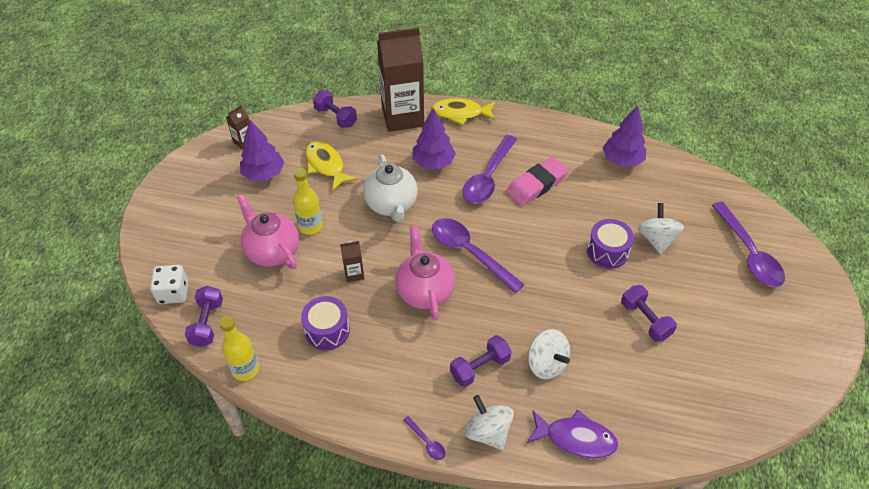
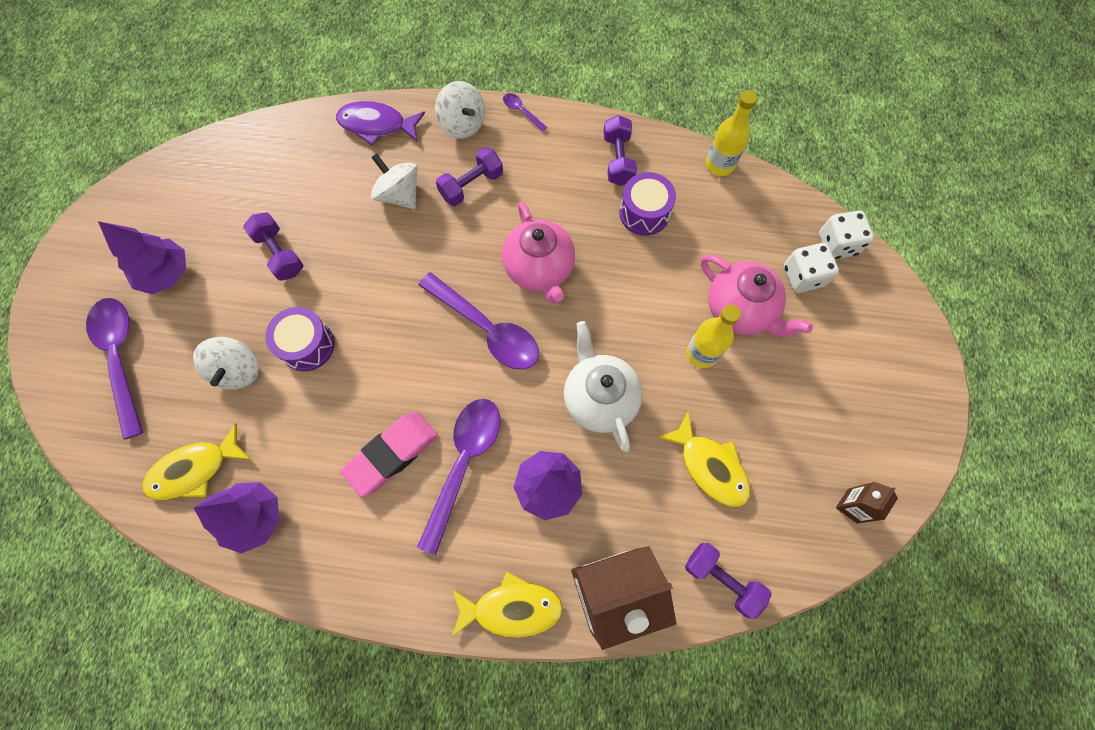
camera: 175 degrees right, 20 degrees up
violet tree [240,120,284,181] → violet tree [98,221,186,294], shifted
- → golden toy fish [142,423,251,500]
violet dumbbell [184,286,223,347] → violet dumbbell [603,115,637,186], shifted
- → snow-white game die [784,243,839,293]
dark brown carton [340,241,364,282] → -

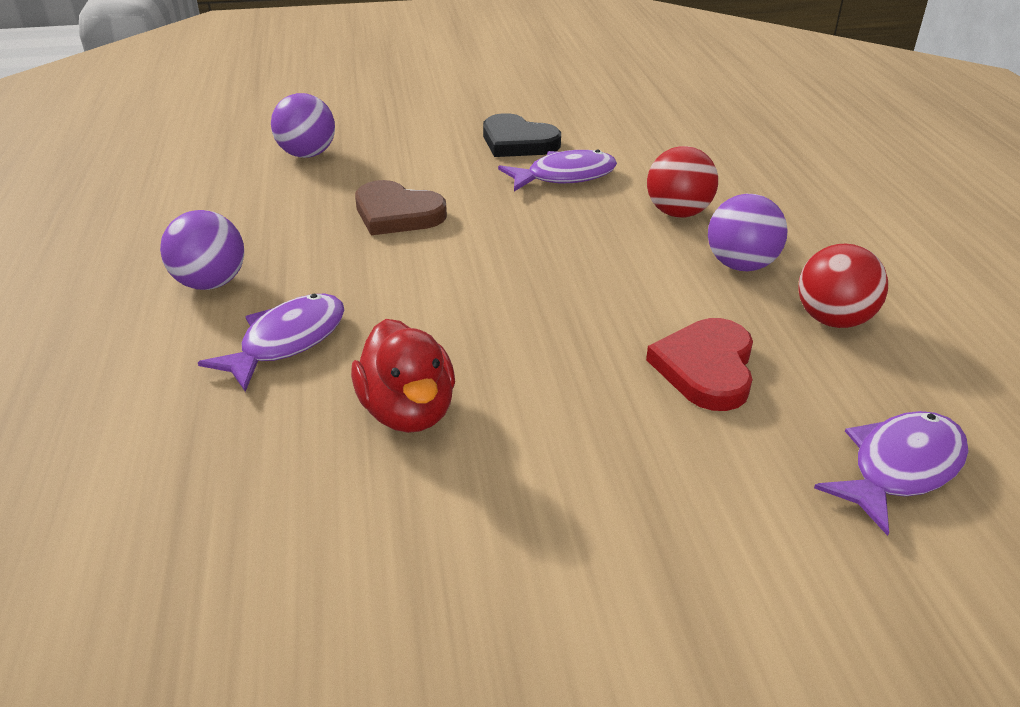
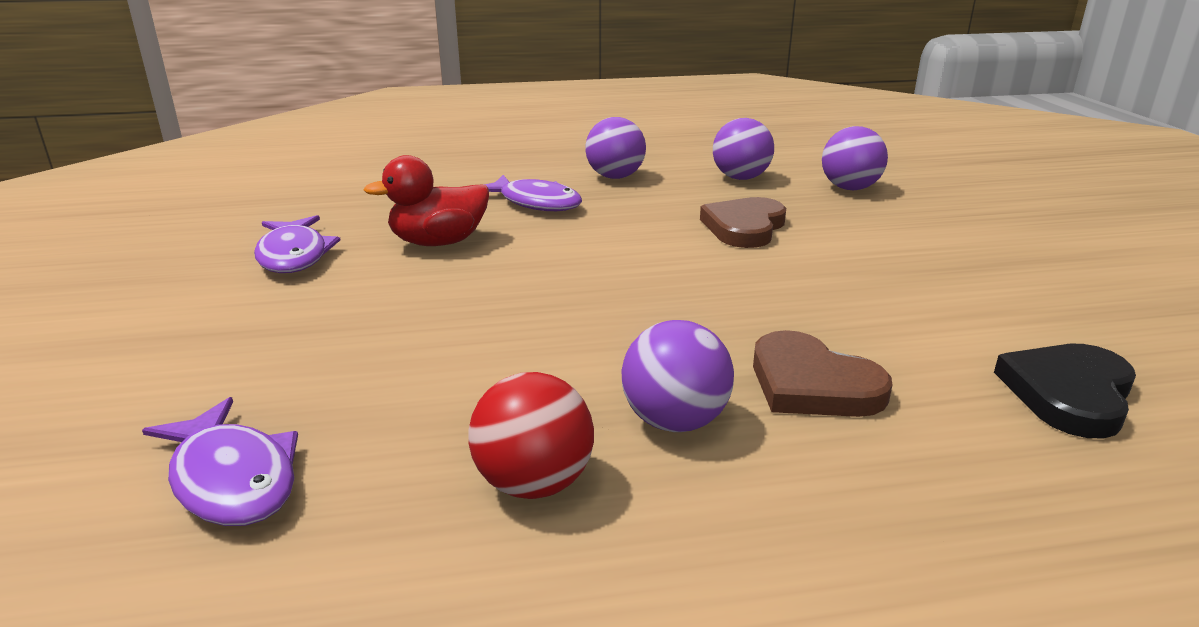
camera: 90 degrees right, 10 degrees down
violet toy fish [498,149,617,191] → violet toy fish [254,215,341,273], shifted
- → violet ball [713,118,774,180]
scarlet ball [647,146,718,218] → dark brown heart shape [753,330,892,417]
jet-black heart shape [483,113,561,157] → jet-black heart shape [994,344,1136,439], shifted
scarlet heart shape [646,318,753,411] → -

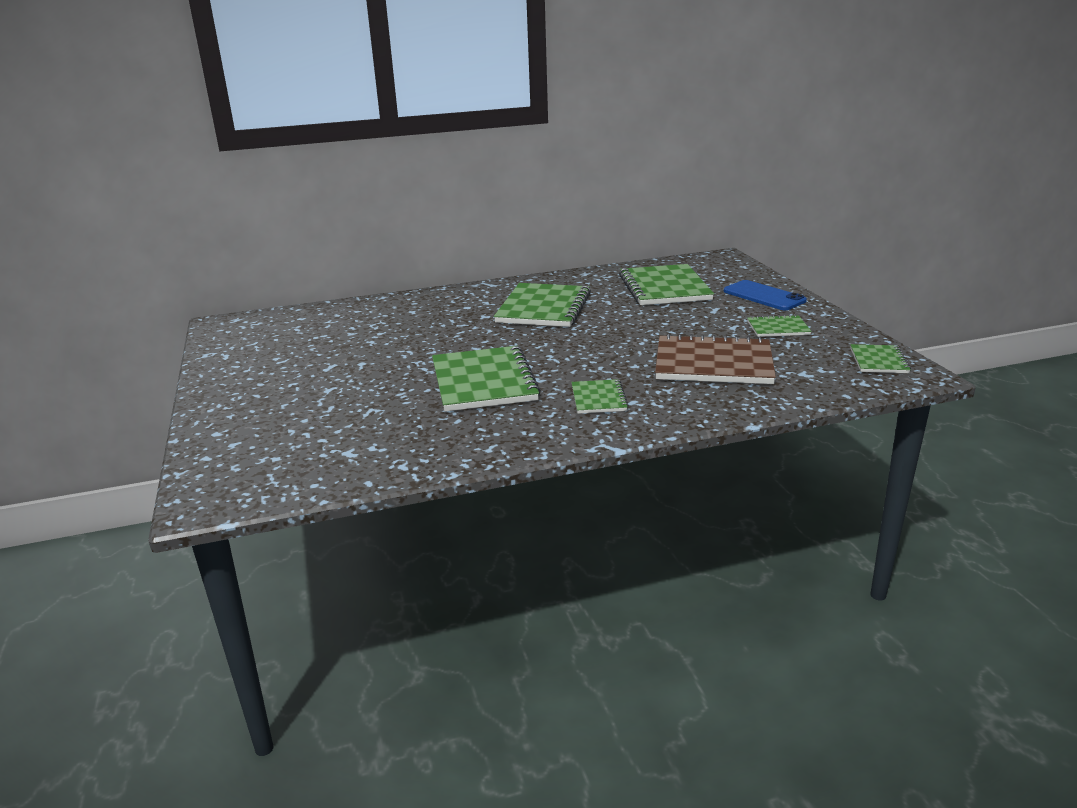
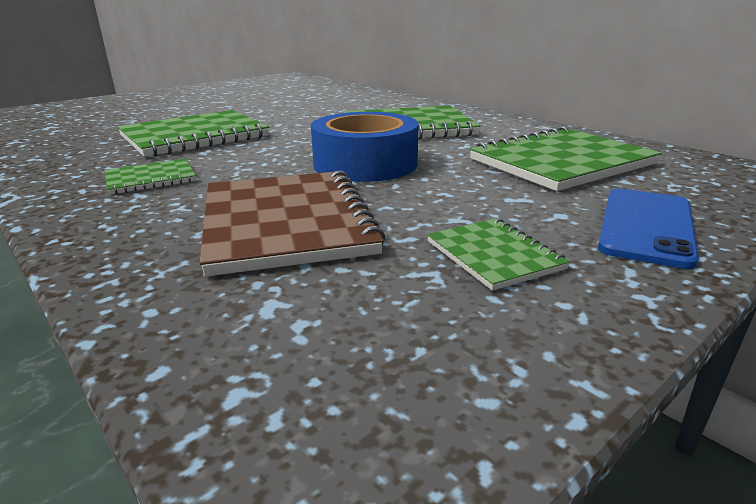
camera: 65 degrees right, 0 degrees up
- → blue tape [311,112,419,182]
leaf-green exercise book [850,344,911,373] → -

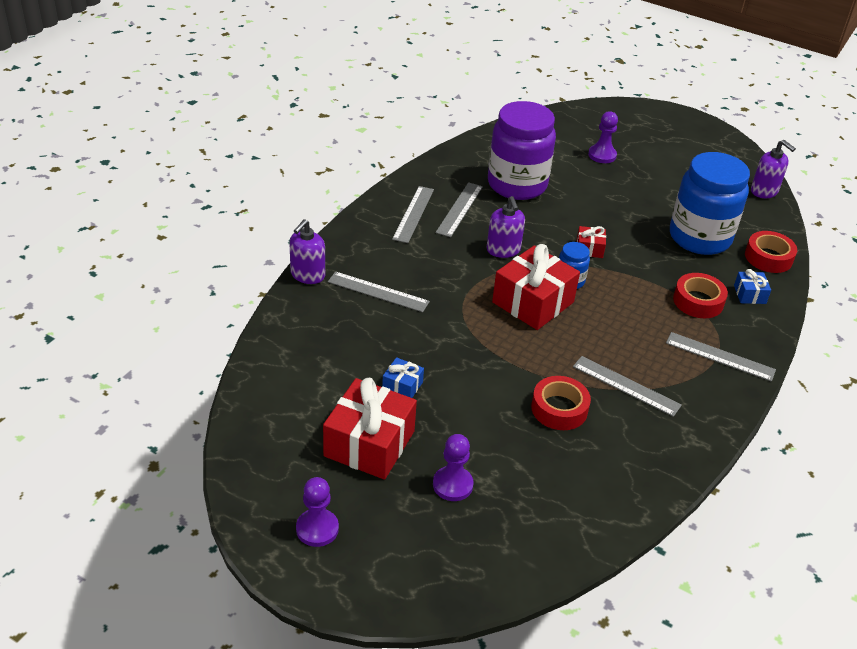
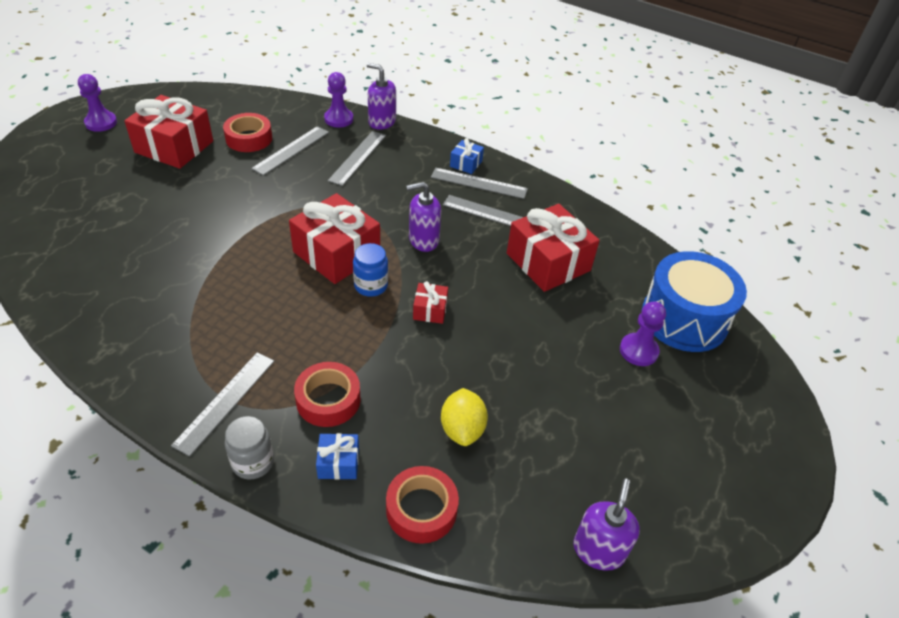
camera: 90 degrees right, 5 degrees up
scarlet tape [531,376,591,430] → scarlet tape [223,113,272,152], shifted
- → gray jam jar [225,416,274,480]
gray straightedge [573,356,682,417] → gray straightedge [251,126,329,175], shifted
violet pawn [433,434,474,501] → violet pawn [324,72,353,128], shifted
blue jam jar [670,152,750,255] → golden toy lemon [441,388,488,446]
blue gift [382,357,424,398] → blue gift [450,138,484,174], shifted
violet jam jar [488,101,556,200] → scarlet gift [507,204,600,292]
violet pump bottle [751,140,796,198] → violet pump bottle [573,478,640,571], 150 degrees clockwise
- → blue drum [642,251,747,352]

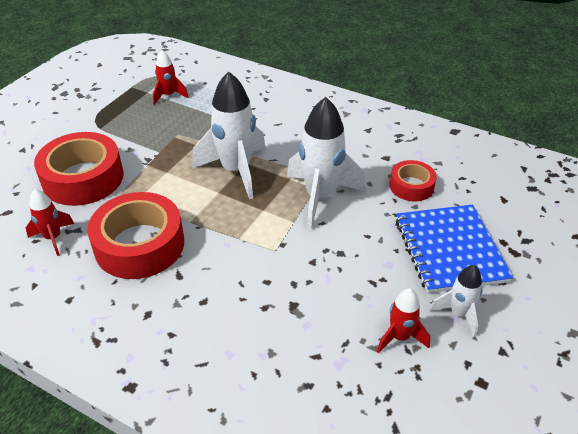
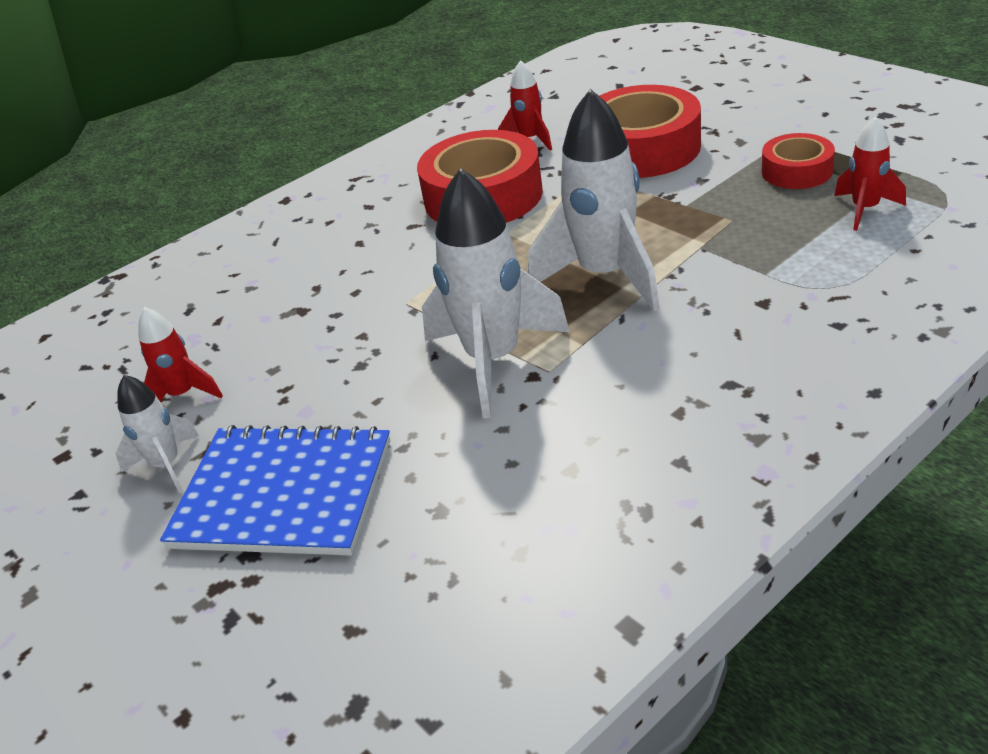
camera: 115 degrees right, 5 degrees down
scarlet tape [389,160,437,201] → scarlet tape [762,133,835,189], shifted

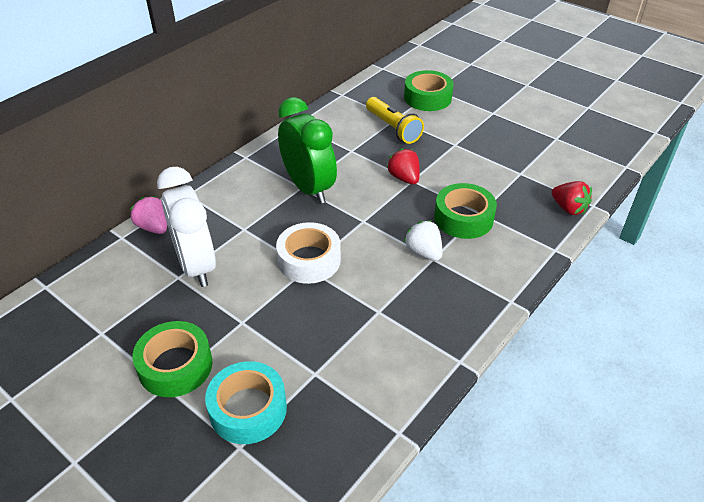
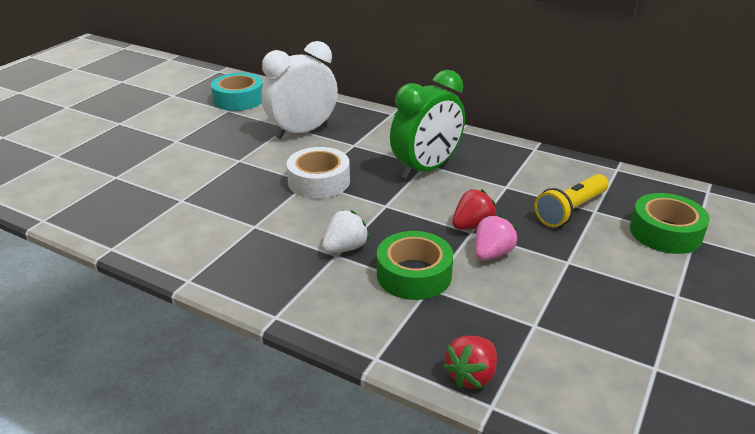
camera: 80 degrees right, 10 degrees down
teal tape [205,361,287,444] → teal tape [211,73,263,111], shifted
pink strawberry [130,196,167,234] → pink strawberry [475,215,517,261], shifted
leaf-green tape [132,321,213,397] → -

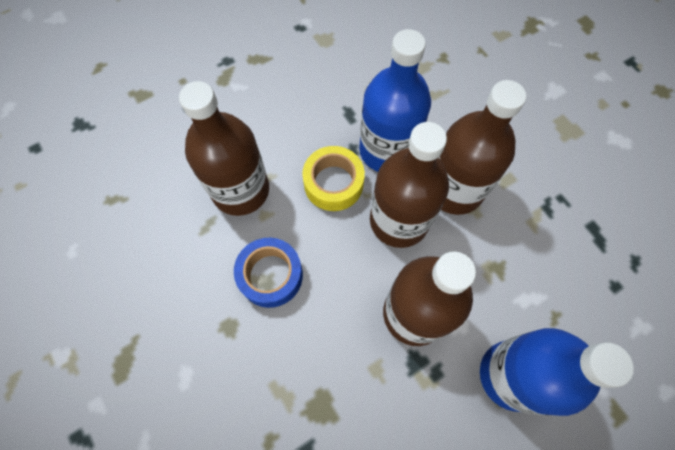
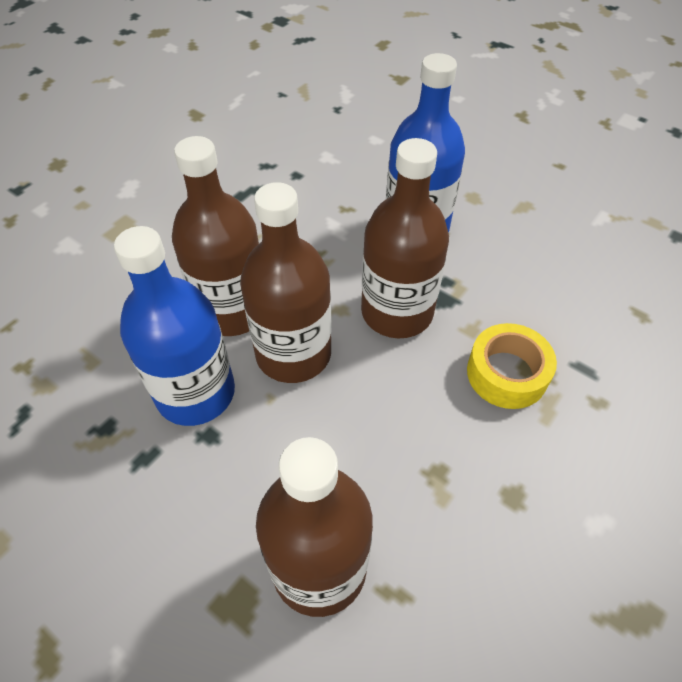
camera: 110 degrees left, 15 degrees down
golden tape [302,146,365,211] → golden tape [467,323,557,409], shifted
blue tape [234,238,303,308] → -

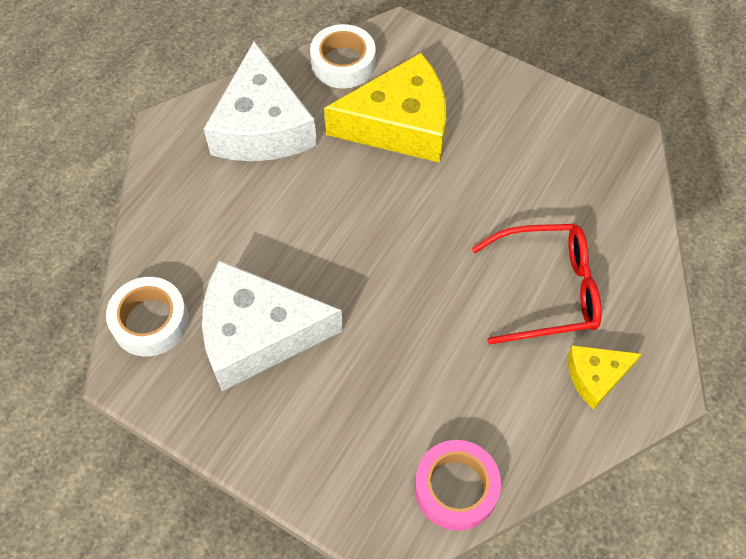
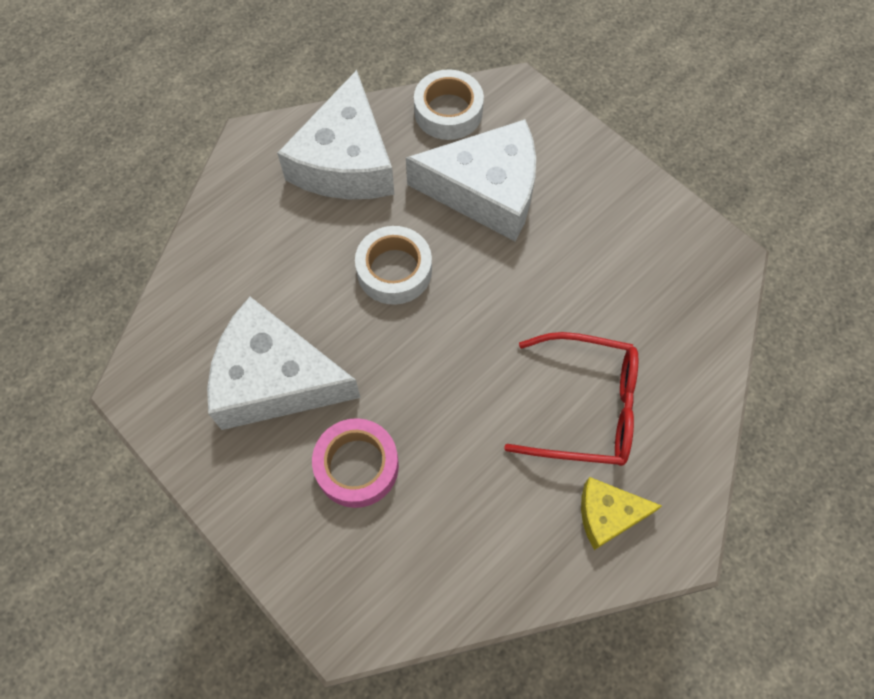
camera: 15 degrees right, 5 degrees up
pink tape [415,440,501,531] → pink tape [312,418,399,508], shifted
snow-white tape [106,277,189,357] → snow-white tape [355,226,432,305], shifted
golden cheese wedge [324,53,446,163] → snow-white cheese wedge [406,119,536,241]

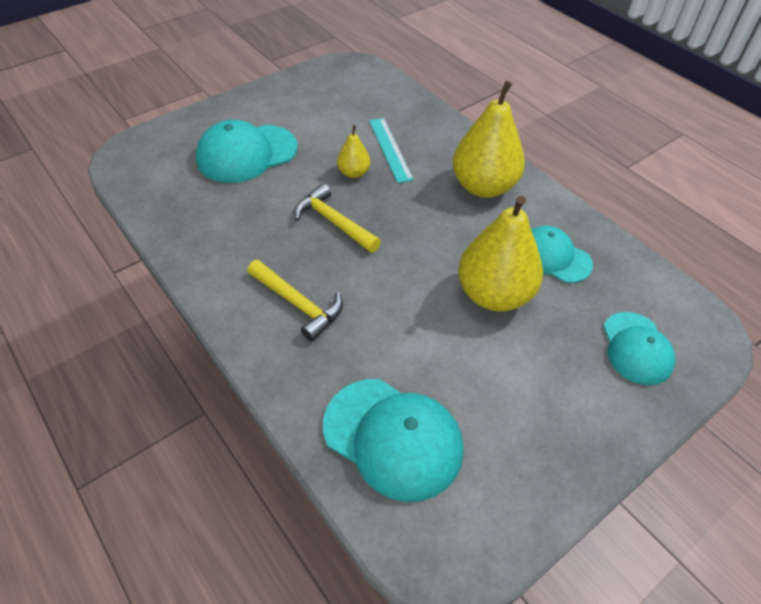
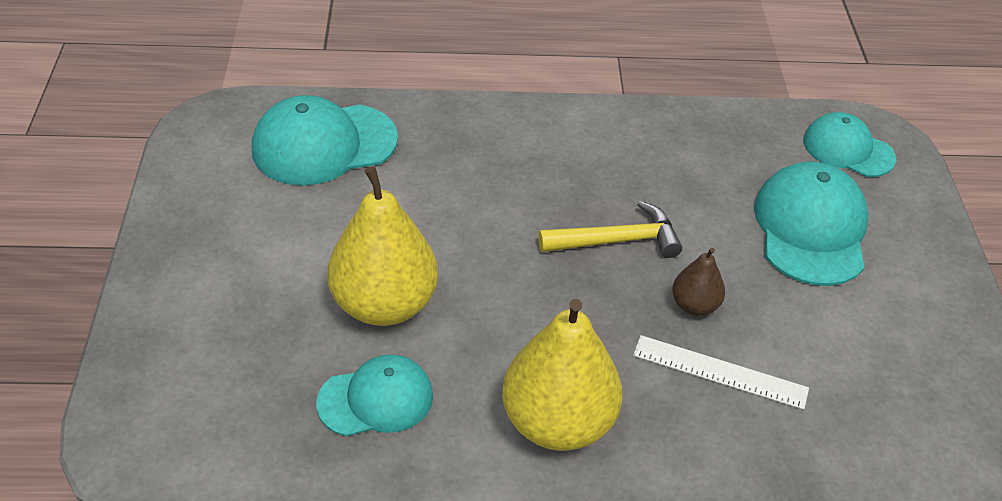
camera: 125 degrees right, 5 degrees down
teal straightedge [369,118,414,183] → snow-white straightedge [633,335,809,410]
golden pear [337,125,371,178] → dark brown pear [672,248,725,316]
teal cap [603,312,675,385] → teal cap [803,112,896,177], shifted
golden hammer [247,260,343,342] → -

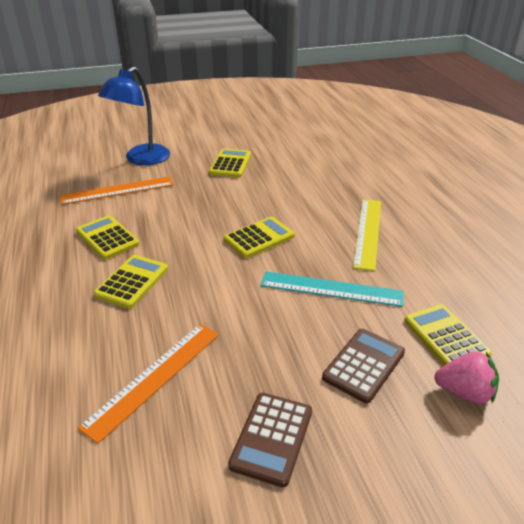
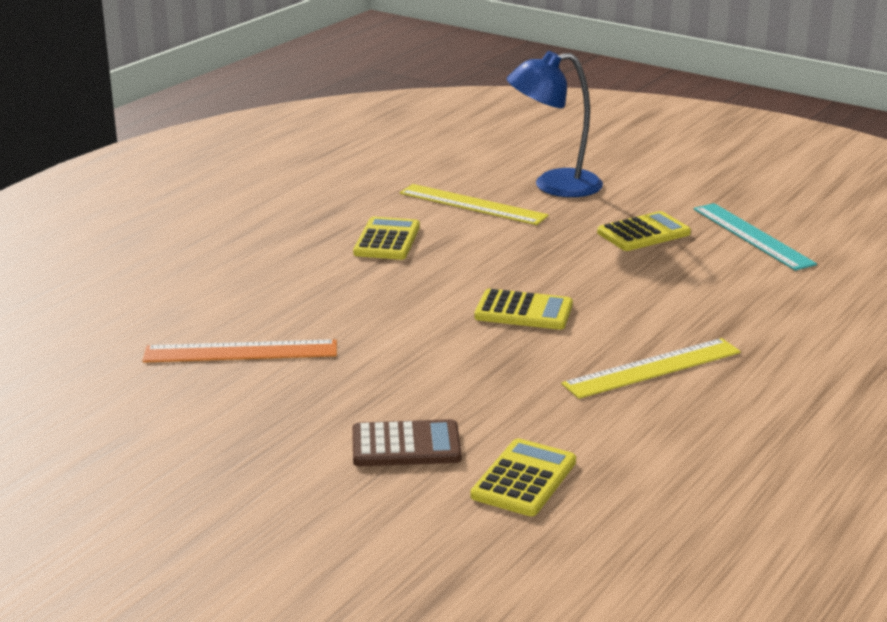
camera: 50 degrees right, 10 degrees down
orange-coloured straightedge [60,176,174,205] → golden straightedge [400,184,549,225]
teal straightedge [261,271,404,307] → teal straightedge [693,203,817,271], shifted
golden adding machine [94,255,168,309] → -
dark brown adding machine [228,393,312,488] → -
pink strawberry [434,352,499,404] → -

